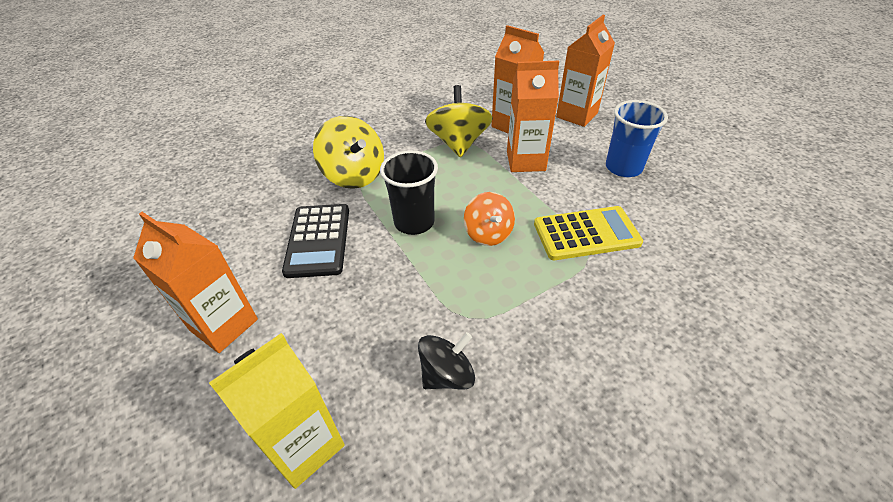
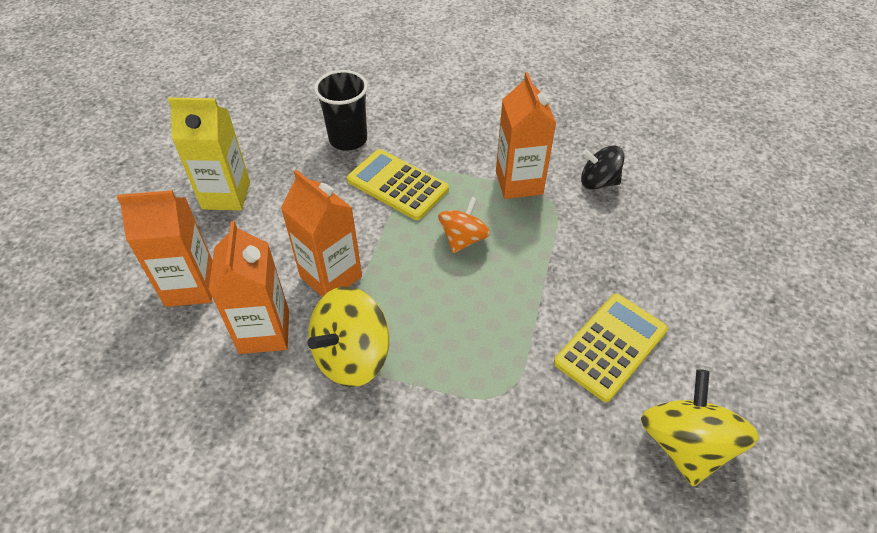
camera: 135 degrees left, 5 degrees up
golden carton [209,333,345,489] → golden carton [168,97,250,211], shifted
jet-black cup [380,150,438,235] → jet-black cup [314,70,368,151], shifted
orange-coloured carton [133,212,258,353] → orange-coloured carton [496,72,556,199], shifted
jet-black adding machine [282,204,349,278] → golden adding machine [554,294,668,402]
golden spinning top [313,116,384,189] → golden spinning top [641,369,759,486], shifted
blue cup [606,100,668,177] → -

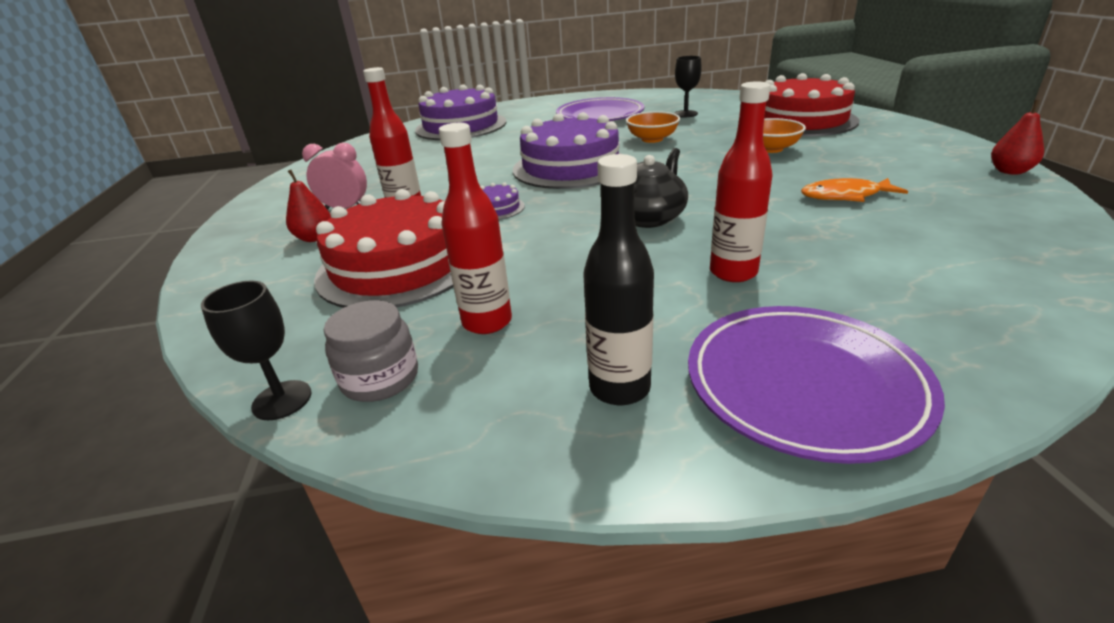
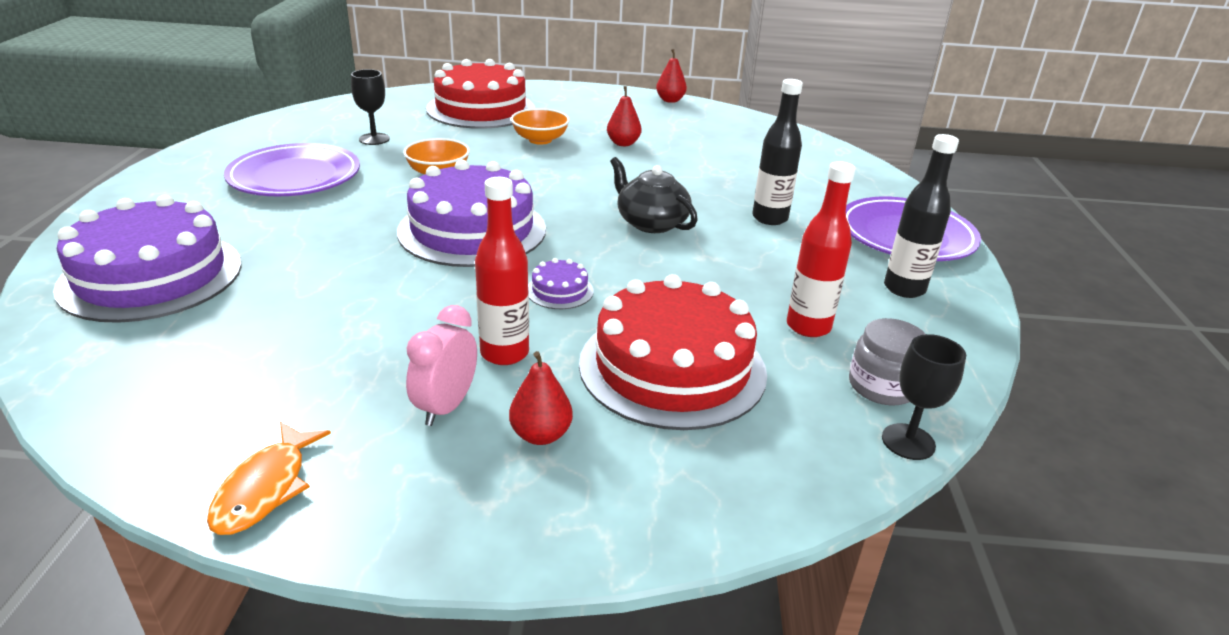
camera: 80 degrees left, 0 degrees up
orange-coloured toy fish [801,178,908,202] → orange-coloured toy fish [207,422,331,535], shifted
- → scarlet pear [607,86,642,146]
scarlet bottle [710,81,773,282] → jet-black bottle [752,79,803,225]

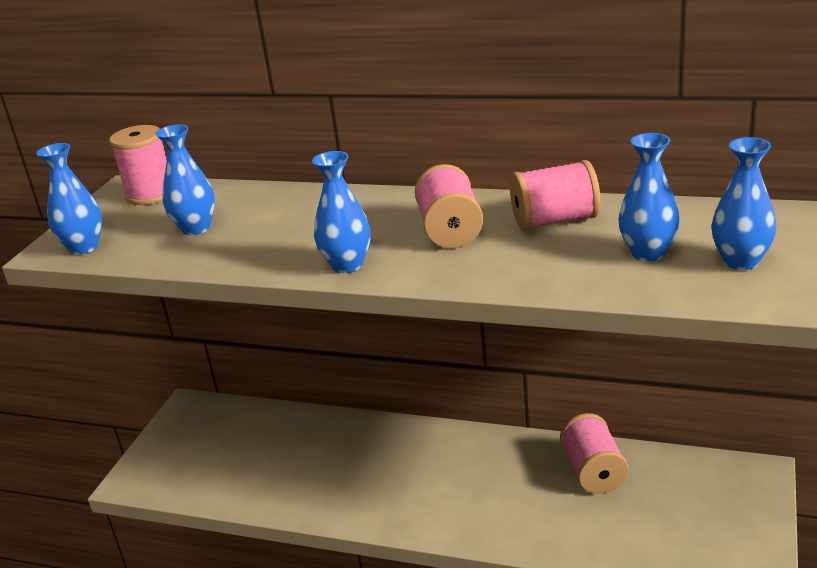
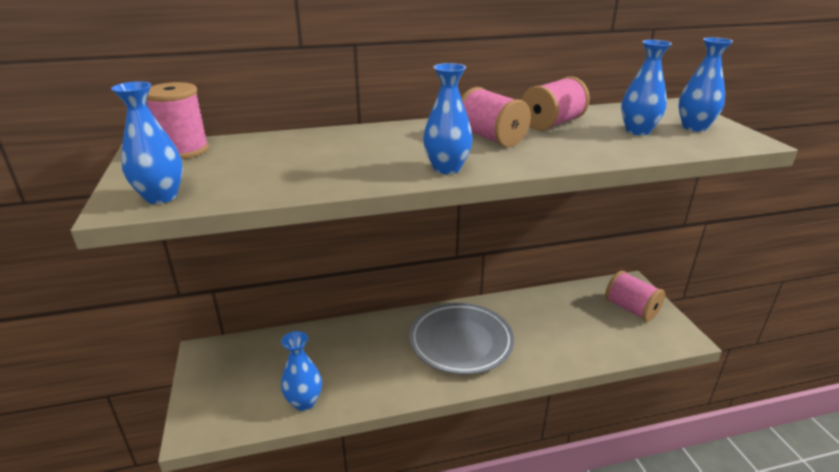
camera: 35 degrees left, 0 degrees up
blue flower vase [155,124,215,235] → blue flower vase [281,331,322,411], shifted
- → gray plate [409,303,514,374]
pink bobbin [560,413,628,494] → pink bobbin [605,271,665,322], shifted

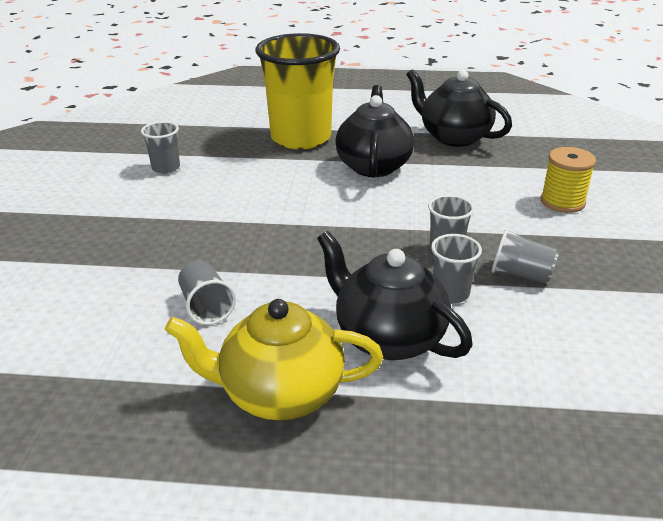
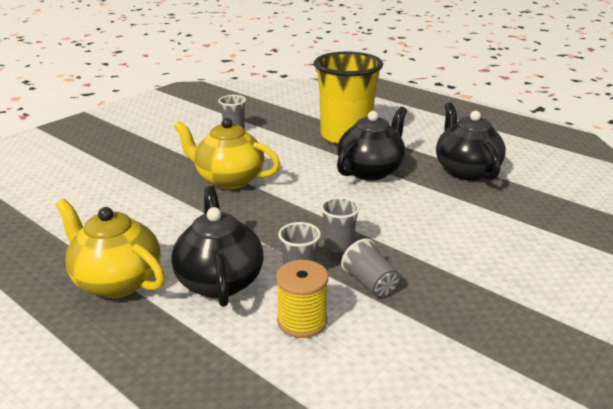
camera: 35 degrees right, 5 degrees down
- → golden china teapot [174,118,280,189]
golden bobbin [541,147,596,213] → golden bobbin [276,260,328,338], shifted
gray cup [178,260,236,325] → -

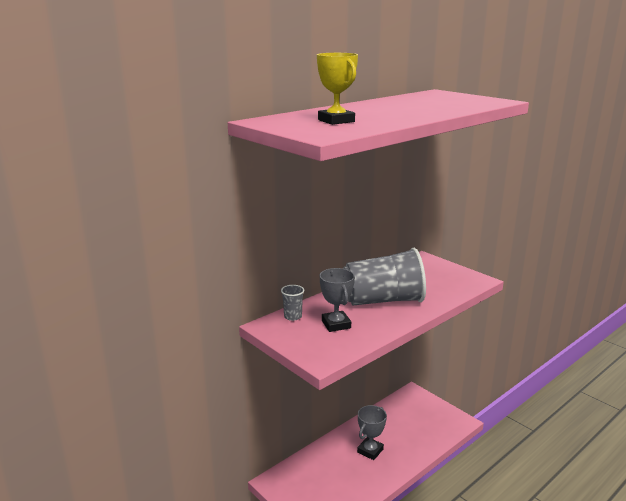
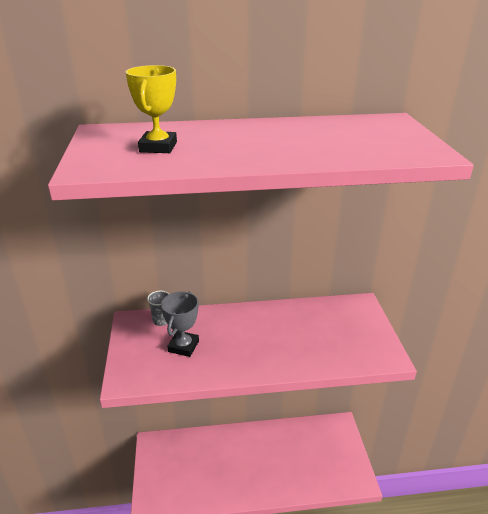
camera: 35 degrees right, 10 degrees up
gray cup [343,248,426,305] → -
gray trophy [357,405,387,460] → -

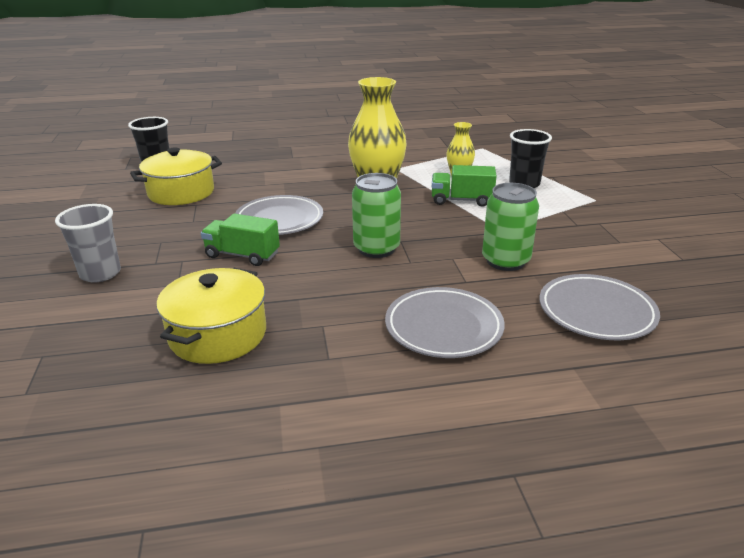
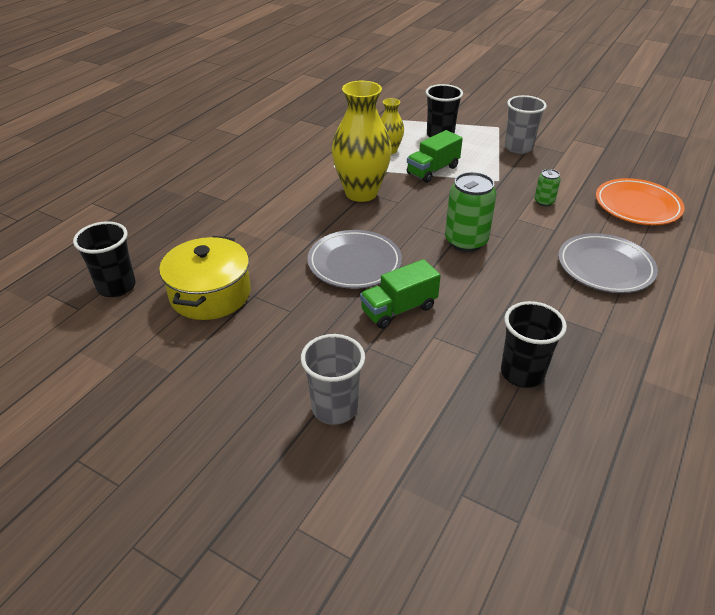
camera: 50 degrees left, 10 degrees up
golden cooking pot [156,268,266,364] → jet-black cup [501,301,567,388]
- → gray cup [505,95,547,154]
leaf-green tin [482,183,539,271] → leaf-green tin [535,169,561,206], x0.51
gray plate [539,274,660,340] → orange-coloured plate [596,178,685,225]

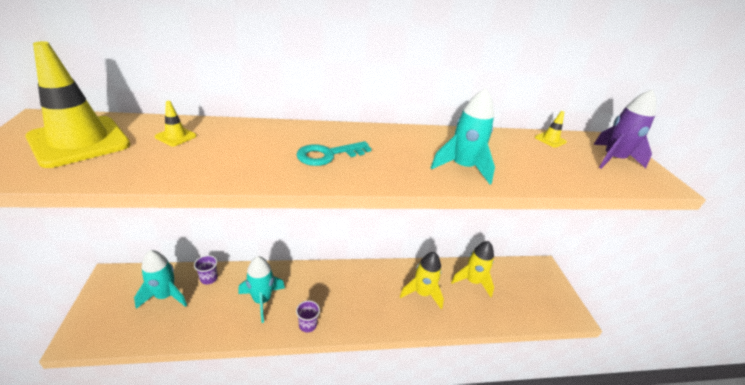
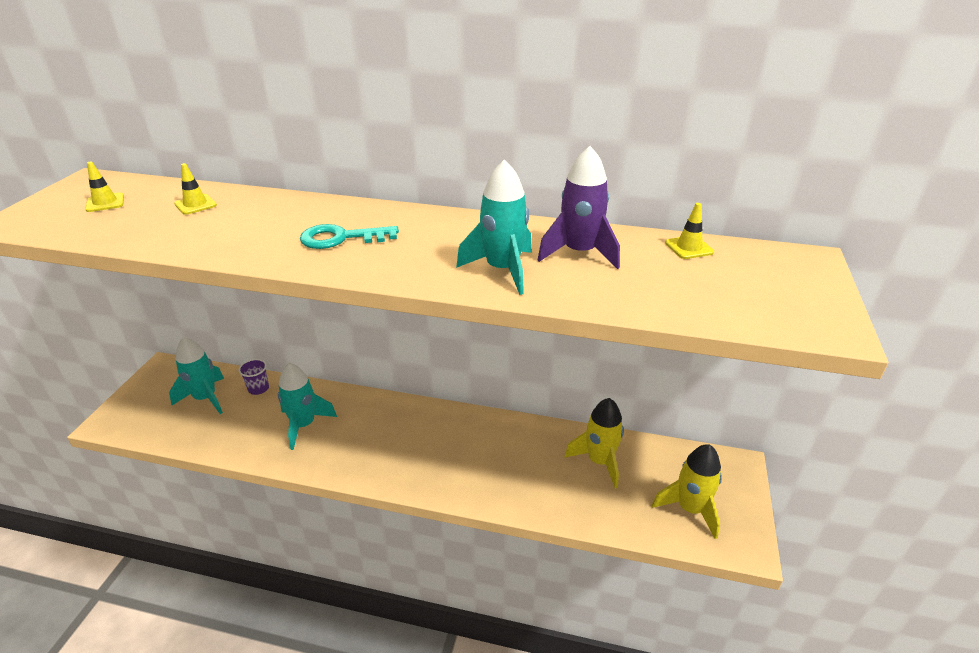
camera: 25 degrees right, 0 degrees up
golden road cone [25,41,131,168] → golden road cone [85,162,124,212], x0.42
violet rocket [593,89,657,169] → violet rocket [538,146,620,269], shifted
golden rocket [400,252,444,309] → golden rocket [652,444,722,539], shifted
violet cup [296,300,320,332] → -

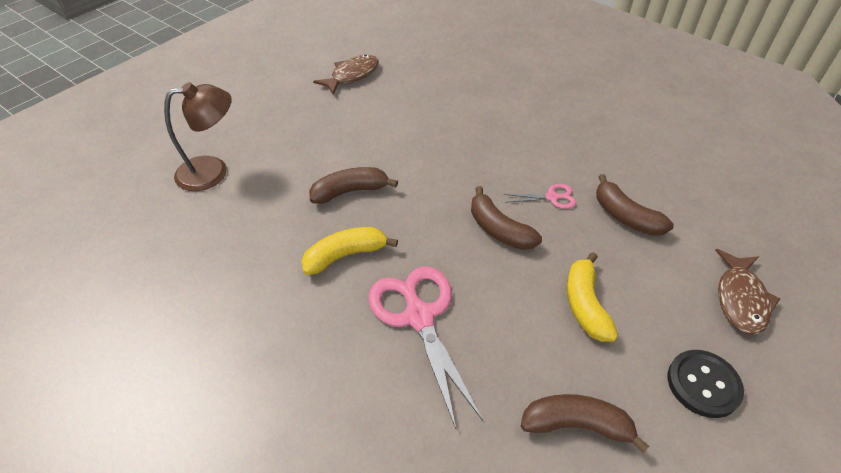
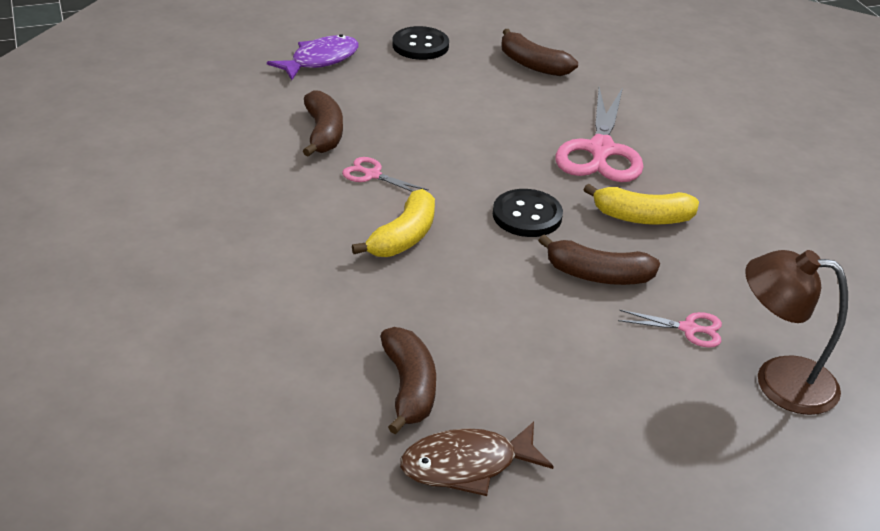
camera: 150 degrees left, 10 degrees down
dark brown toy fish [715,249,780,334] → violet toy fish [267,34,358,80]
golden toy banana [567,252,618,342] → golden toy banana [352,189,435,257], shifted
dark brown toy banana [471,186,542,250] → dark brown toy banana [381,327,436,434], shifted
- → jet-black sewing button [493,189,563,237]
- → pink pair of scissors [618,310,722,348]

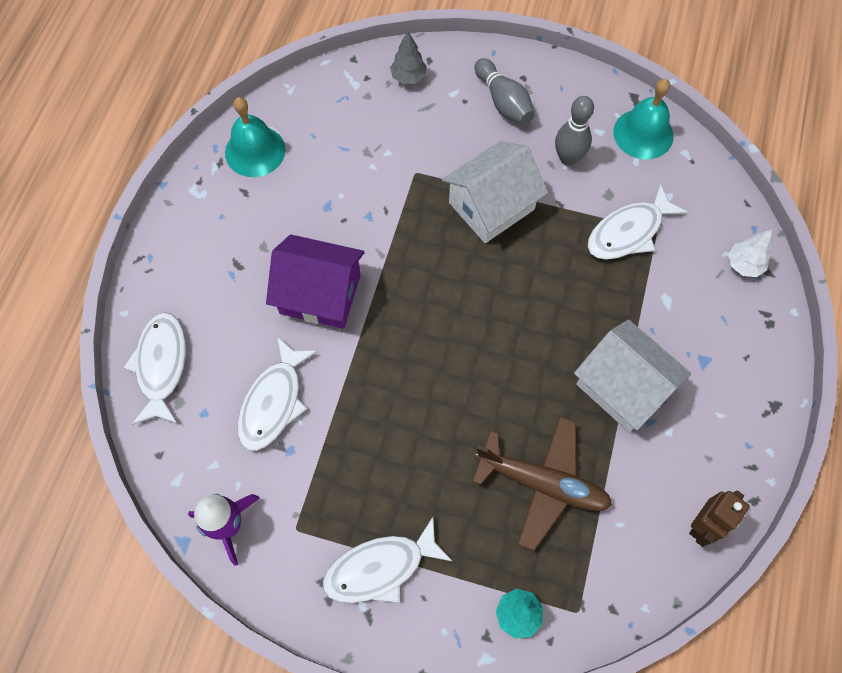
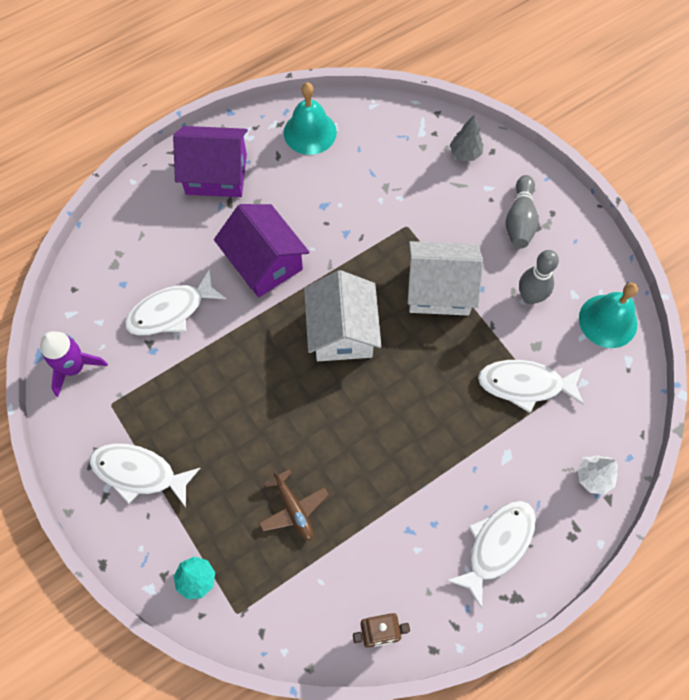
camera: 40 degrees right, 0 degrees up
- → violet toy house [173,126,248,197]
dark brown toy plane [472,416,612,551] → dark brown toy plane [259,469,329,540], x0.60
snow-white toy house [574,319,691,432] → snow-white toy house [304,270,382,361], shifted
snow-white toy fish [124,312,186,425] → snow-white toy fish [446,501,536,609], shifted

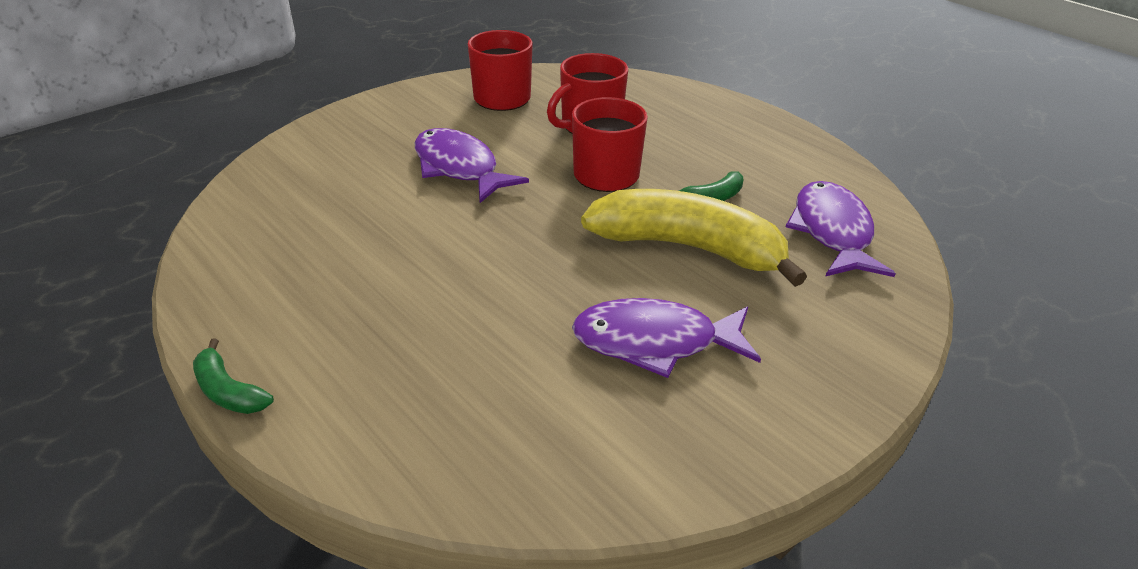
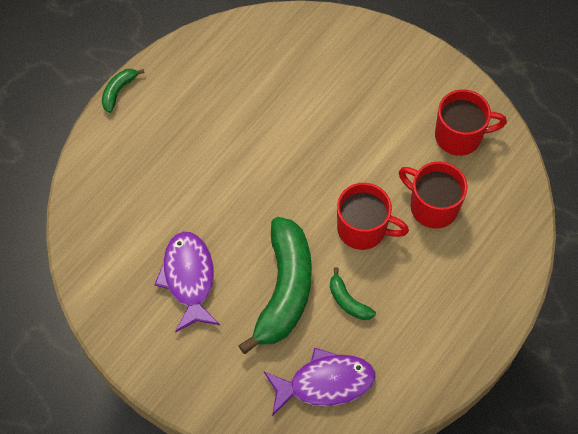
camera: 80 degrees right, 25 degrees up
golden toy banana [581,189,807,287] → leaf-green toy banana [238,217,312,354]
violet toy fish [415,128,529,203] → -

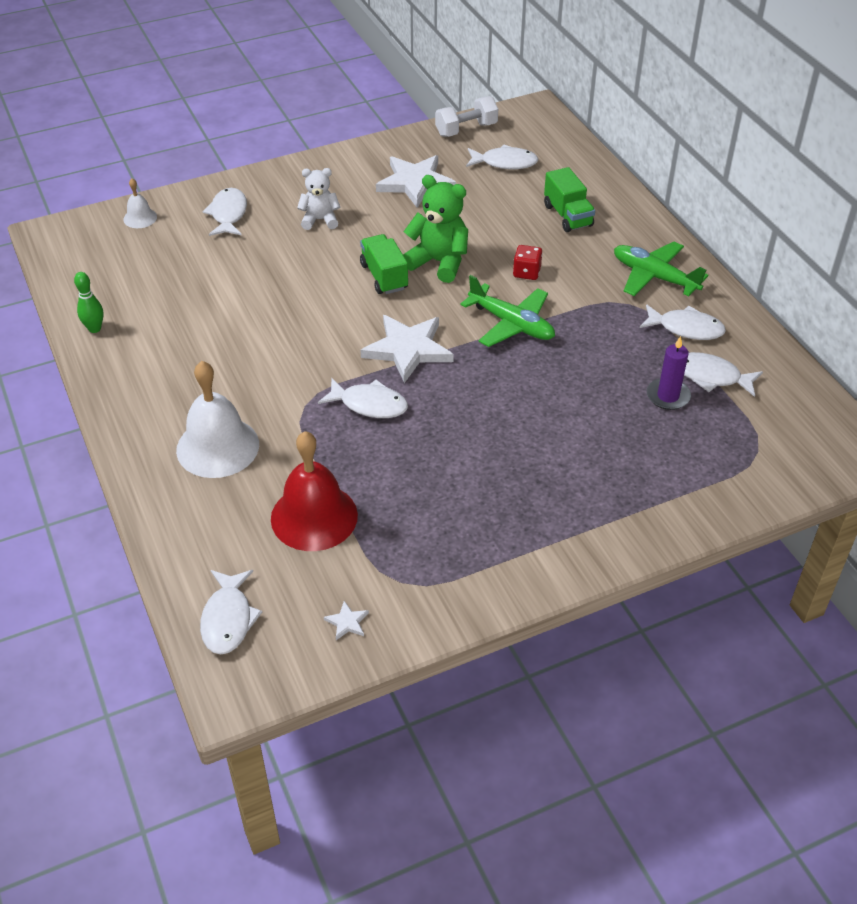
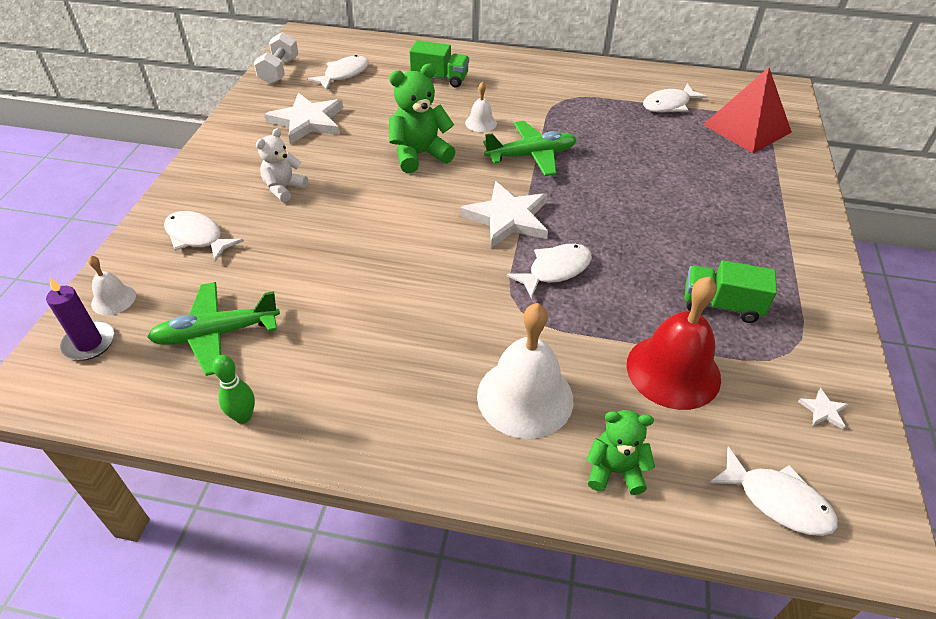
camera: 55 degrees left, 0 degrees up
violet wax candle [647,336,691,410] → violet wax candle [46,278,115,361], shifted
leaf-green toy plane [614,242,708,296] → leaf-green toy plane [147,282,280,376], shifted
scarlet game die [513,245,542,280] → snow-white school bell [465,82,497,132]
- → leaf-green teddy [586,410,655,495]
leaf-green truck [360,234,408,294] → leaf-green truck [685,260,777,323], shifted
- → scarlet solid pyramid [703,67,792,153]
snow-white toy fish [640,304,726,340] → -

